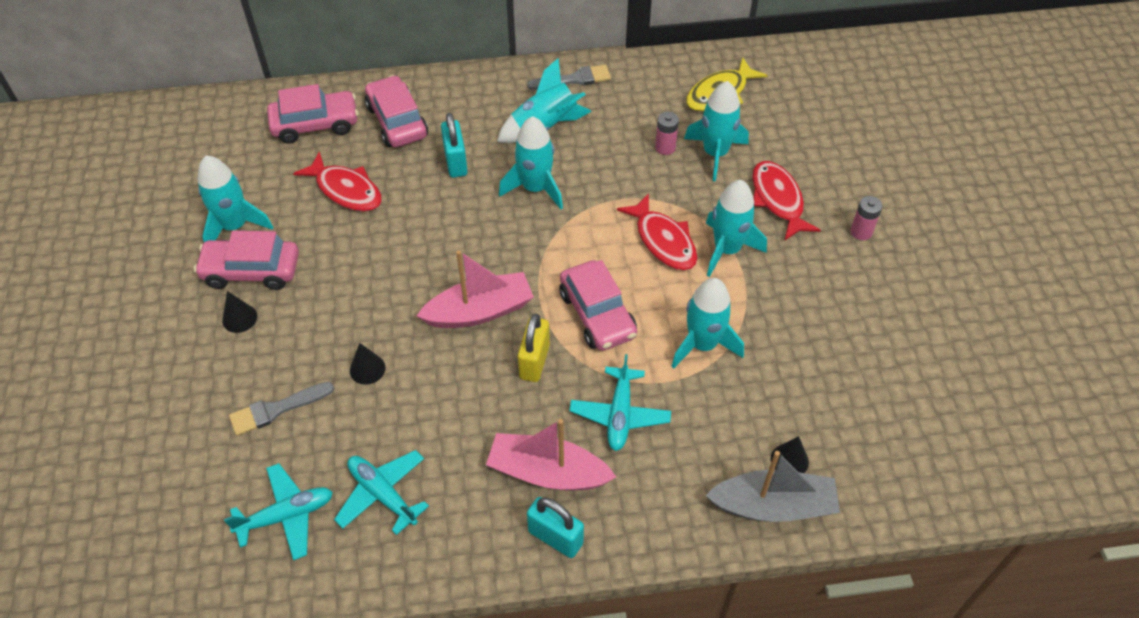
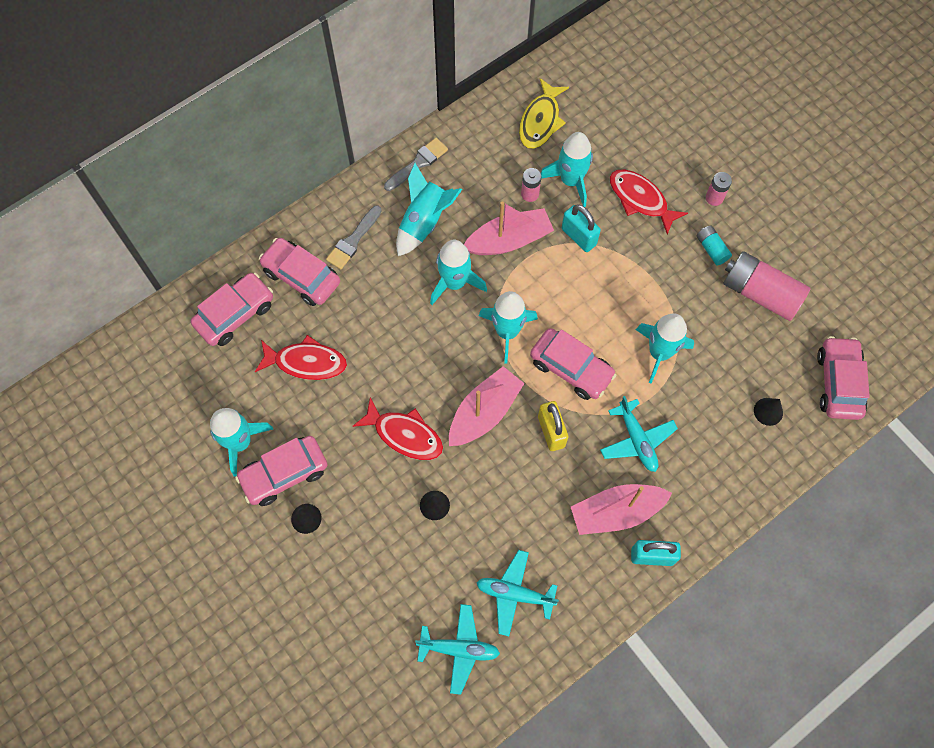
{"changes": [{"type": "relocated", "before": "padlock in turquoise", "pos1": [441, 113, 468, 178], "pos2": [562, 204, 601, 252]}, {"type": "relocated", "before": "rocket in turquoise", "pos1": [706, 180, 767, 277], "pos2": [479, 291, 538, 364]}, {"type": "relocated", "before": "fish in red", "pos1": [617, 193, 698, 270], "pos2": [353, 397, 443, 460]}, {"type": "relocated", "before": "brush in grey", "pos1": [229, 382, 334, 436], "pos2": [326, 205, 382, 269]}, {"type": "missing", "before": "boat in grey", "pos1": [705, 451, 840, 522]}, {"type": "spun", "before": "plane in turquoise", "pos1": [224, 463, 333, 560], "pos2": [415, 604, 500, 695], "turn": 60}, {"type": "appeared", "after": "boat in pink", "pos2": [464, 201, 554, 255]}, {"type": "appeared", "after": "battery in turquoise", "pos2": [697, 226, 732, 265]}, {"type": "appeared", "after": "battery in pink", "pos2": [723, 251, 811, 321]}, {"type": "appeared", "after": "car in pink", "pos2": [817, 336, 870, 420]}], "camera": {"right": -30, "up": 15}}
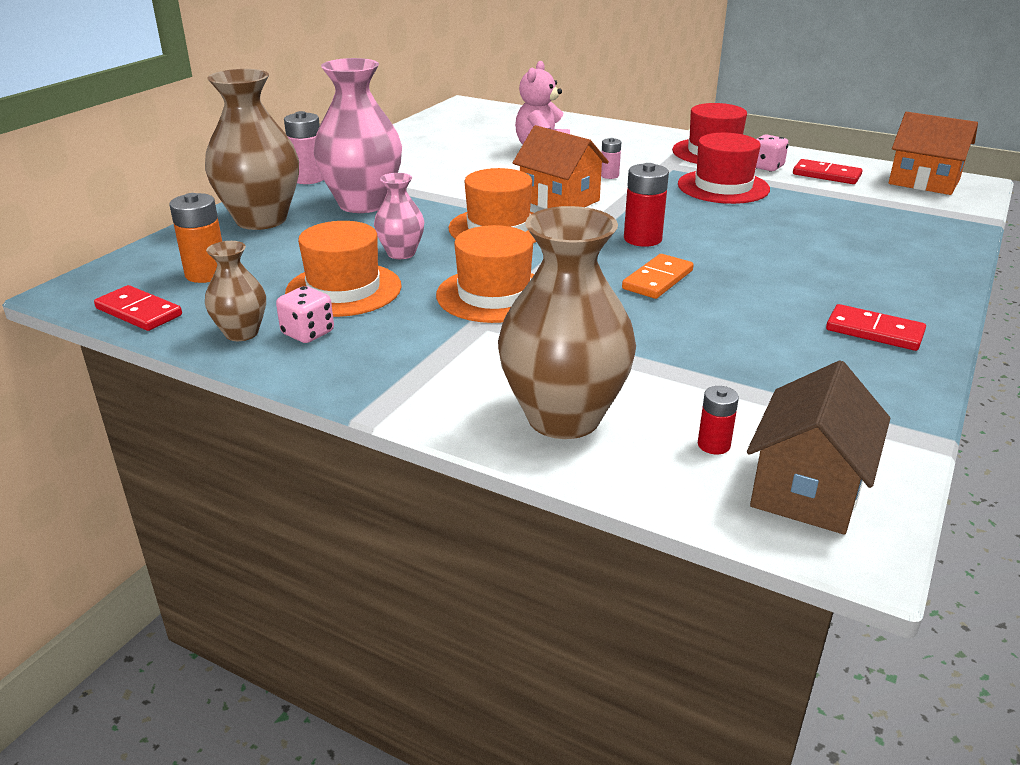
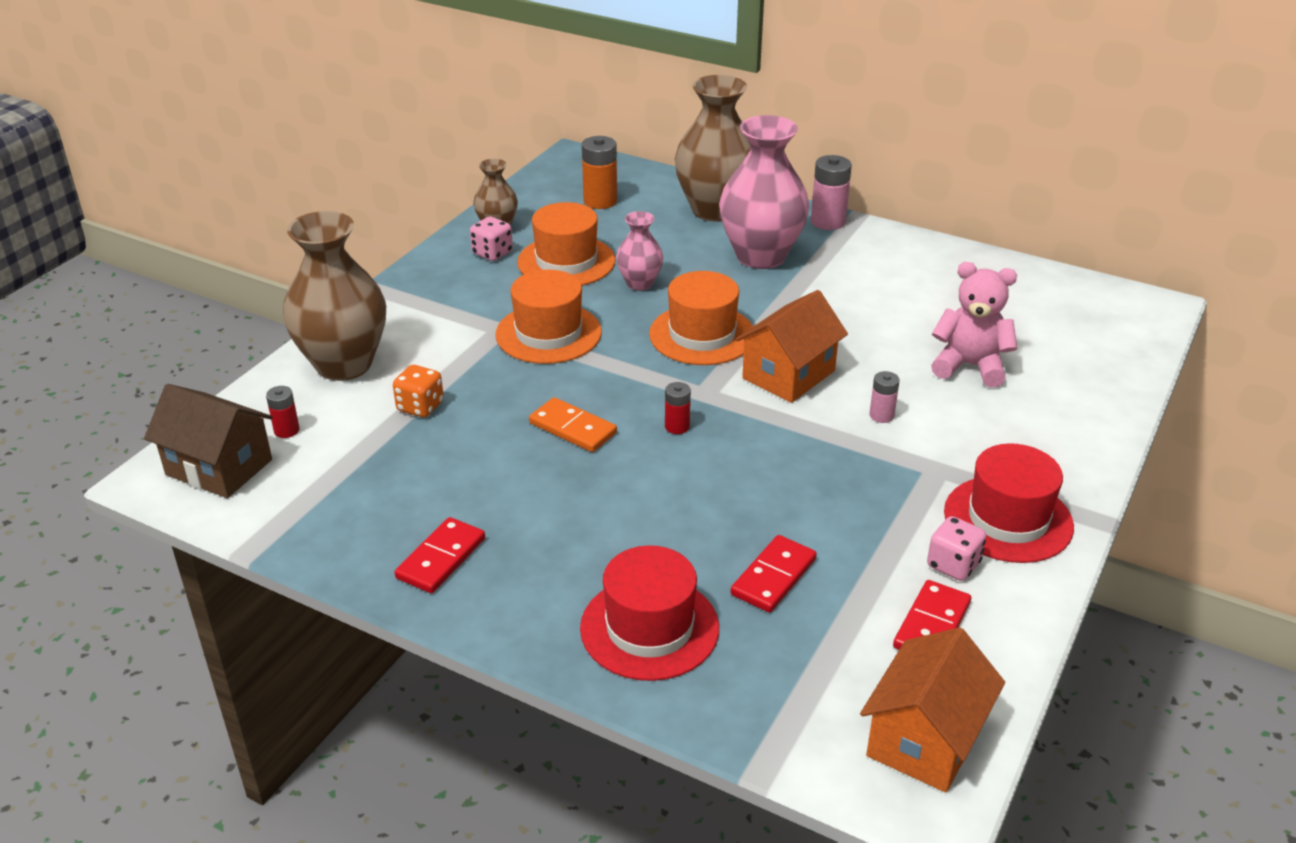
{"changes": [{"type": "relocated", "before": "hat in red", "pos1": [678, 133, 770, 204], "pos2": [580, 546, 719, 681]}, {"type": "size", "before": "battery in red", "pos1": [624, 163, 669, 247], "pos2": [665, 382, 691, 434], "scale": 0.58}, {"type": "relocated", "before": "domino in red", "pos1": [94, 285, 182, 331], "pos2": [731, 535, 817, 613]}, {"type": "appeared", "after": "dice in orange", "pos2": [393, 365, 444, 417]}], "camera": {"right": 90, "up": 5}}
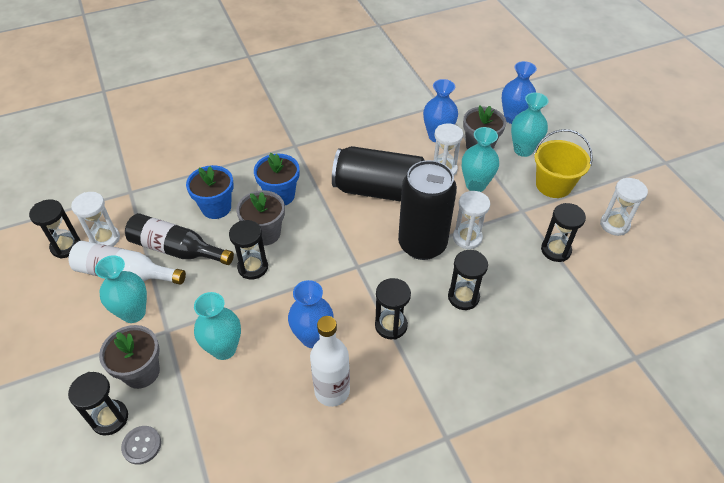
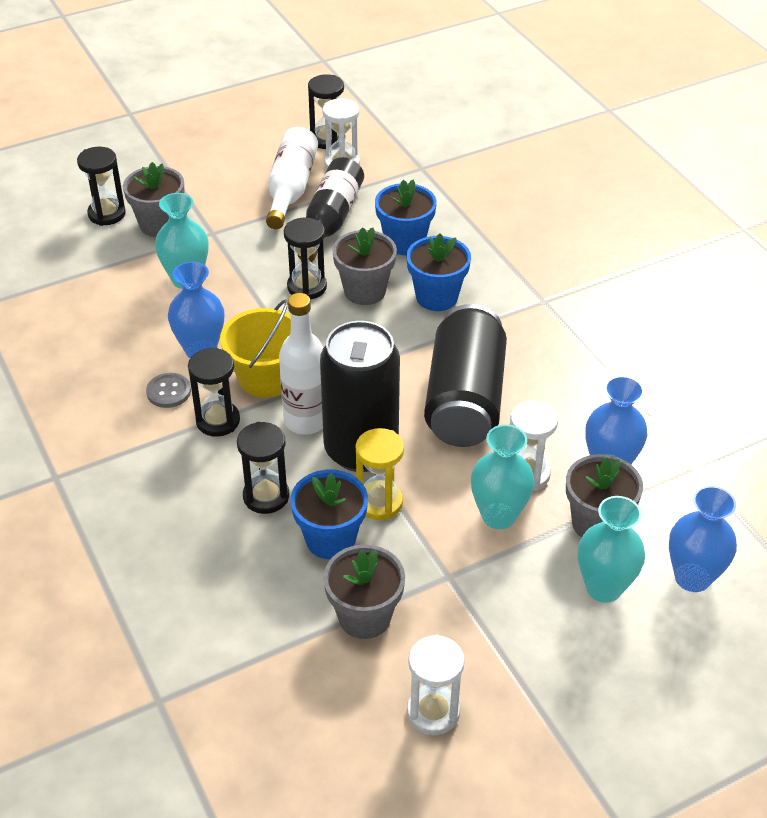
{"changes": [{"type": "relocated", "before": "bucket in yellow", "pos1": [534, 129, 593, 198], "pos2": [220, 299, 291, 398]}, {"type": "colour", "before": "hourglass in white", "after": "hourglass in yellow", "pos1": [453, 191, 490, 249], "pos2": [356, 428, 404, 520]}, {"type": "exchanged", "before": "hourglass in black", "after": "flower pot in grey", "pos1": [541, 203, 586, 262], "pos2": [323, 544, 405, 639]}, {"type": "missing", "before": "vase in turquoise", "pos1": [95, 255, 147, 323]}, {"type": "relocated", "before": "bottle in white", "pos1": [310, 316, 350, 407], "pos2": [279, 293, 323, 435]}, {"type": "relocated", "before": "button in grey", "pos1": [121, 426, 161, 465], "pos2": [146, 373, 191, 408]}, {"type": "appeared", "after": "flower pot in blue", "pos2": [290, 470, 368, 559]}], "camera": {"right": 85, "up": -5}}
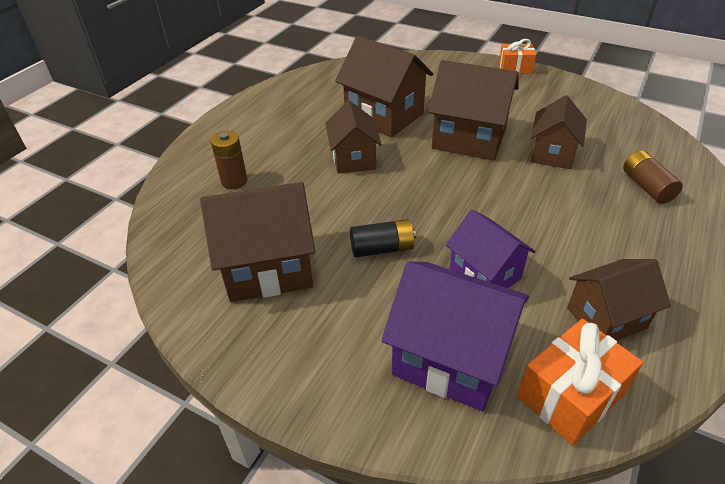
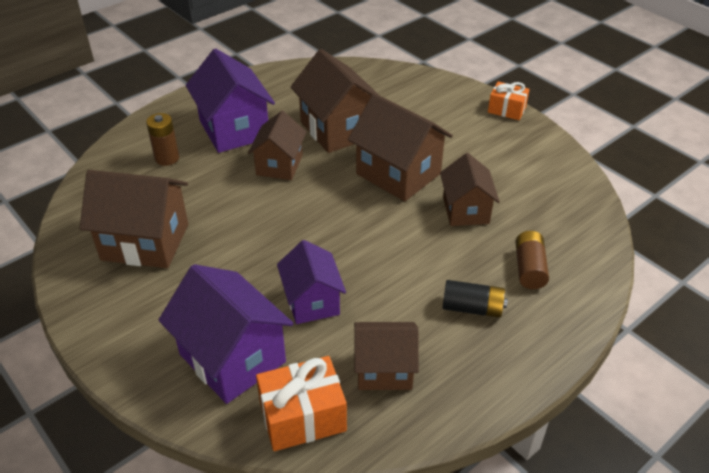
{"changes": [{"type": "spun", "before": "house in brown", "pos1": [531, 95, 587, 169], "pos2": [440, 153, 500, 226], "turn": -45}, {"type": "relocated", "before": "battery in black", "pos1": [350, 219, 416, 257], "pos2": [443, 280, 508, 318]}, {"type": "appeared", "after": "house in purple", "pos2": [186, 49, 275, 153]}], "camera": {"right": 20, "up": 0}}
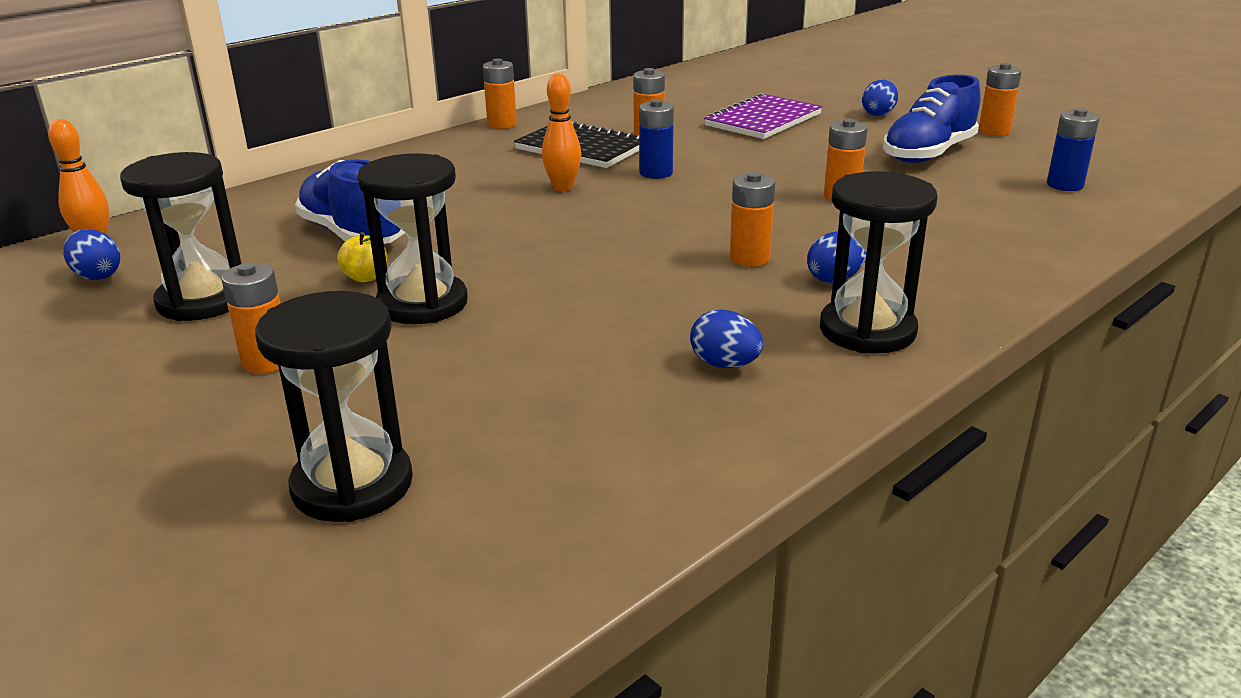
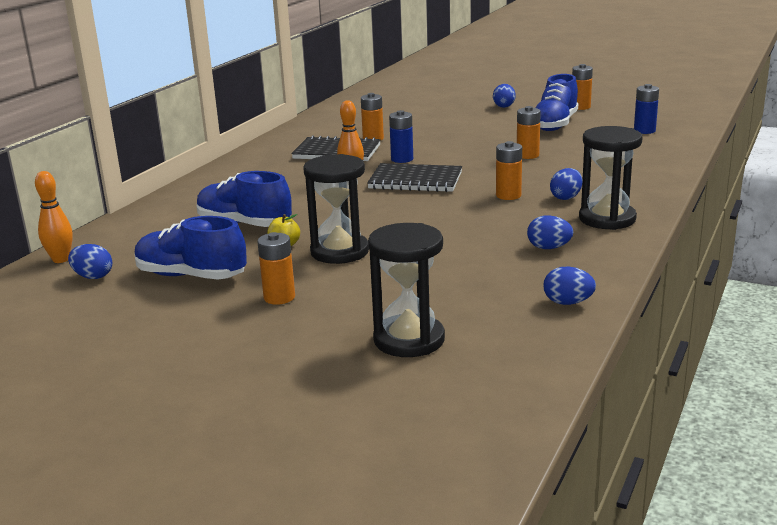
{"changes": [{"type": "missing", "before": "battery in orange", "pos1": [483, 59, 517, 129]}, {"type": "missing", "before": "notebook in purple", "pos1": [704, 93, 822, 139]}, {"type": "exchanged", "before": "hourglass in black", "after": "shoe in blue", "pos1": [120, 152, 242, 321], "pos2": [135, 216, 247, 280]}, {"type": "appeared", "after": "notebook in black", "pos2": [367, 163, 462, 192]}, {"type": "appeared", "after": "egg in blue", "pos2": [544, 267, 596, 305]}], "camera": {"right": -20, "up": -5}}
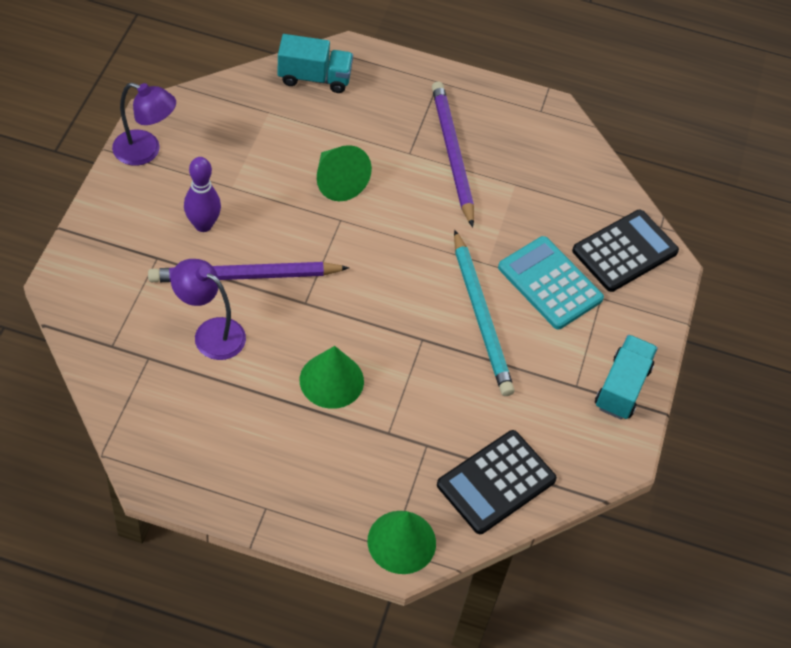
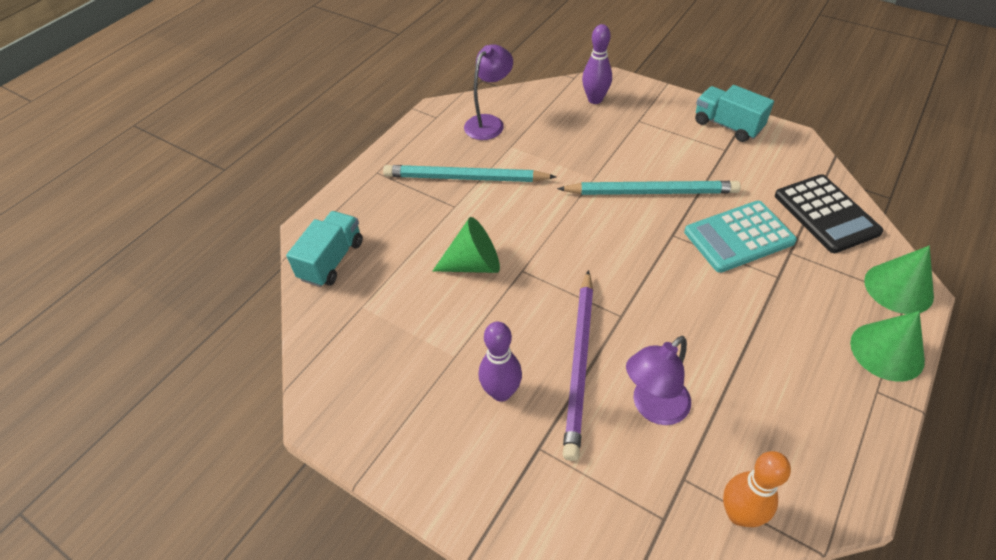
{"changes": [{"type": "relocated", "before": "lamp in purple", "pos1": [112, 82, 176, 166], "pos2": [464, 44, 513, 140]}, {"type": "colour", "before": "pencil in purple", "after": "pencil in turquoise", "pos1": [432, 82, 474, 227], "pos2": [383, 165, 556, 182]}, {"type": "exchanged", "before": "calculator in black", "after": "bowling pin in purple", "pos1": [572, 209, 679, 292], "pos2": [582, 24, 612, 104]}, {"type": "relocated", "before": "calculator in turquoise", "pos1": [498, 236, 604, 329], "pos2": [684, 201, 797, 273]}, {"type": "relocated", "before": "cone in green", "pos1": [300, 346, 364, 409], "pos2": [850, 311, 925, 382]}, {"type": "appeared", "after": "bowling pin in orange", "pos2": [723, 451, 791, 527]}], "camera": {"right": -65, "up": -5}}
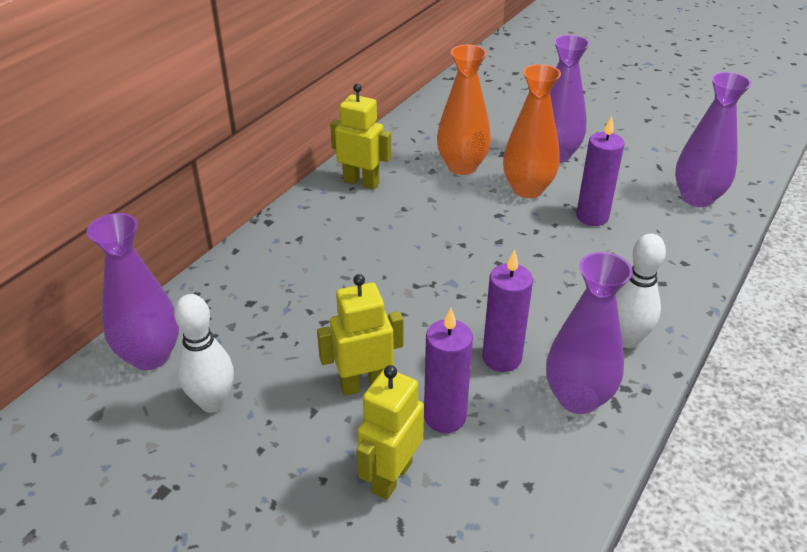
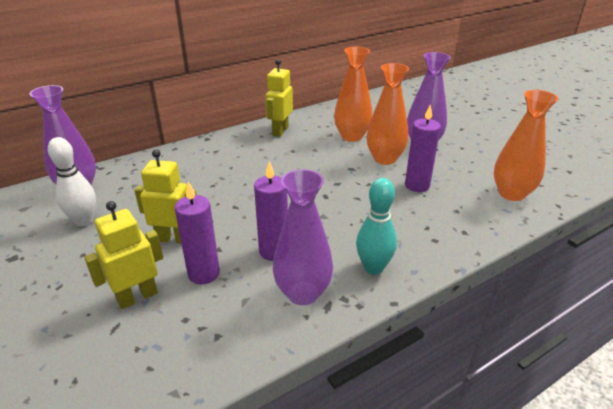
{"changes": [{"type": "colour", "before": "vase in purple", "after": "vase in orange", "pos1": [675, 72, 752, 207], "pos2": [494, 90, 558, 201]}, {"type": "spun", "before": "robot in yellow", "pos1": [330, 84, 391, 190], "pos2": [265, 59, 293, 137], "turn": -120}, {"type": "colour", "before": "bowling pin in white", "after": "bowling pin in turquoise", "pos1": [616, 234, 666, 348], "pos2": [356, 178, 397, 275]}], "camera": {"right": 25, "up": -5}}
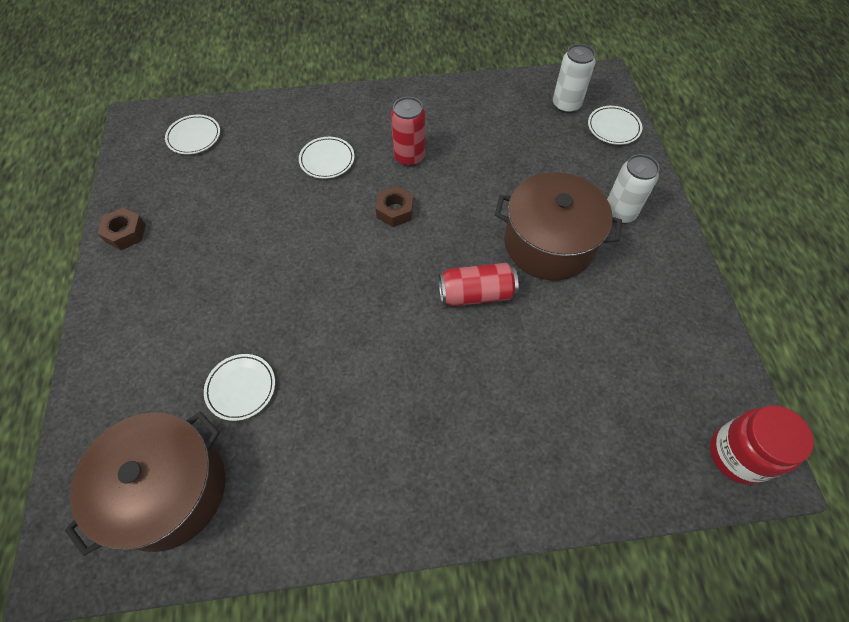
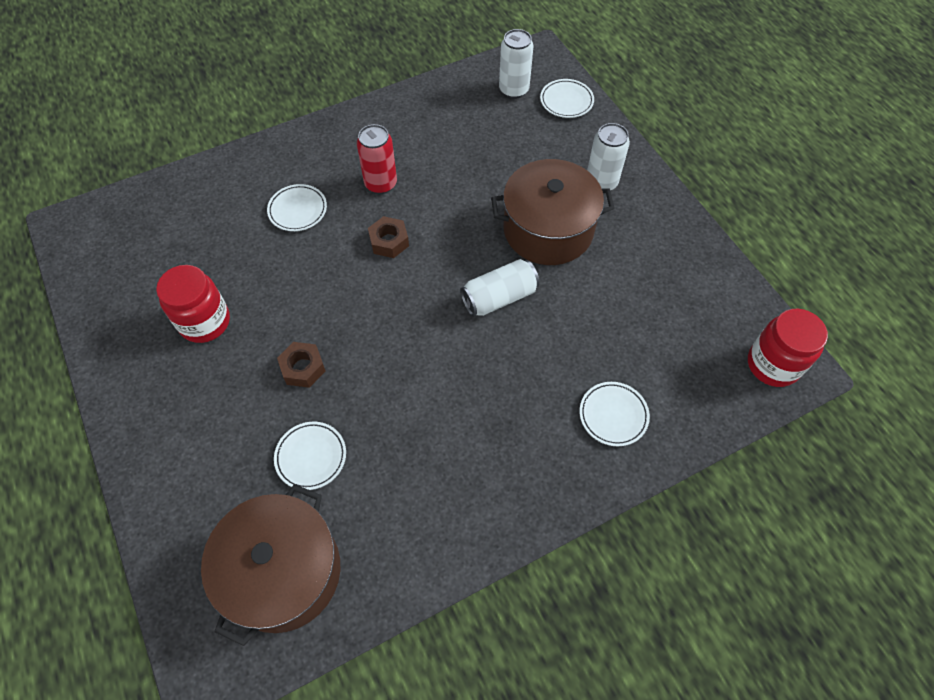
{"changes": [{"type": "relocated", "before": "plate in white", "pos1": [165, 115, 220, 155], "pos2": [580, 382, 650, 446]}, {"type": "relocated", "before": "nut in brown", "pos1": [97, 208, 146, 250], "pos2": [277, 342, 325, 388]}, {"type": "colour", "before": "can in red", "after": "can in white", "pos1": [439, 263, 518, 307], "pos2": [460, 259, 540, 317]}, {"type": "appeared", "after": "jar in red", "pos2": [156, 265, 230, 343]}], "camera": {"right": -20, "up": 0}}
